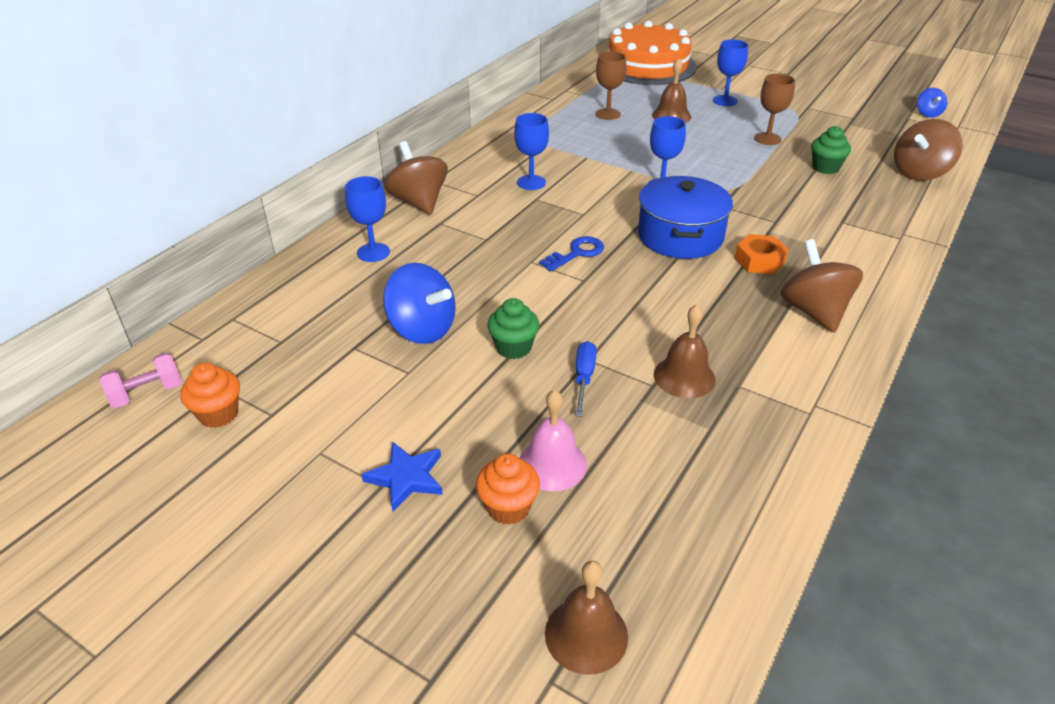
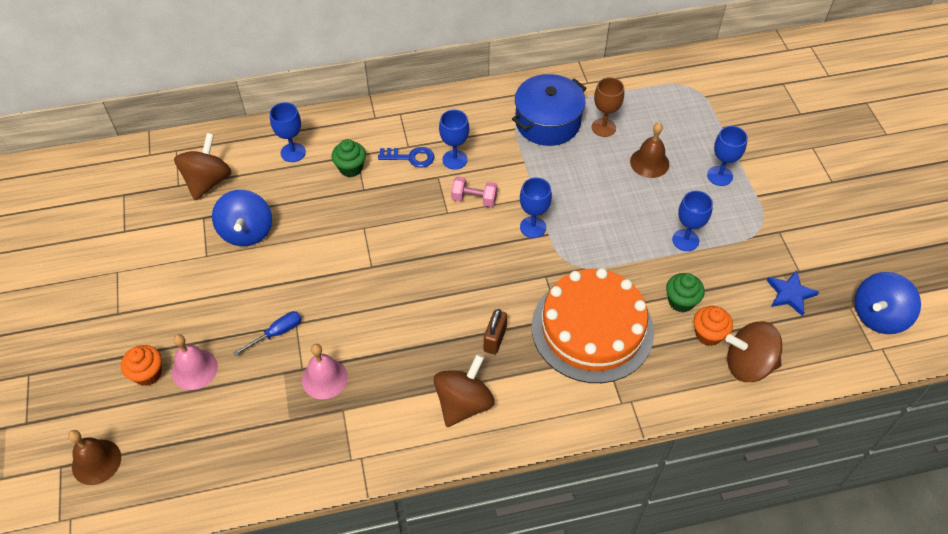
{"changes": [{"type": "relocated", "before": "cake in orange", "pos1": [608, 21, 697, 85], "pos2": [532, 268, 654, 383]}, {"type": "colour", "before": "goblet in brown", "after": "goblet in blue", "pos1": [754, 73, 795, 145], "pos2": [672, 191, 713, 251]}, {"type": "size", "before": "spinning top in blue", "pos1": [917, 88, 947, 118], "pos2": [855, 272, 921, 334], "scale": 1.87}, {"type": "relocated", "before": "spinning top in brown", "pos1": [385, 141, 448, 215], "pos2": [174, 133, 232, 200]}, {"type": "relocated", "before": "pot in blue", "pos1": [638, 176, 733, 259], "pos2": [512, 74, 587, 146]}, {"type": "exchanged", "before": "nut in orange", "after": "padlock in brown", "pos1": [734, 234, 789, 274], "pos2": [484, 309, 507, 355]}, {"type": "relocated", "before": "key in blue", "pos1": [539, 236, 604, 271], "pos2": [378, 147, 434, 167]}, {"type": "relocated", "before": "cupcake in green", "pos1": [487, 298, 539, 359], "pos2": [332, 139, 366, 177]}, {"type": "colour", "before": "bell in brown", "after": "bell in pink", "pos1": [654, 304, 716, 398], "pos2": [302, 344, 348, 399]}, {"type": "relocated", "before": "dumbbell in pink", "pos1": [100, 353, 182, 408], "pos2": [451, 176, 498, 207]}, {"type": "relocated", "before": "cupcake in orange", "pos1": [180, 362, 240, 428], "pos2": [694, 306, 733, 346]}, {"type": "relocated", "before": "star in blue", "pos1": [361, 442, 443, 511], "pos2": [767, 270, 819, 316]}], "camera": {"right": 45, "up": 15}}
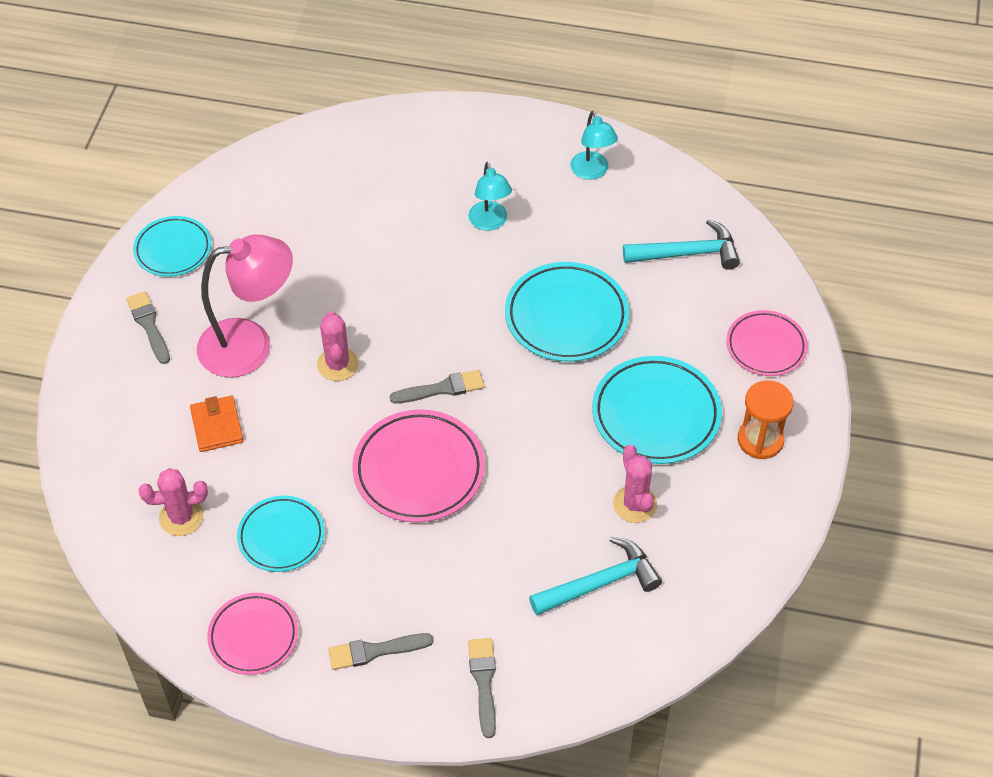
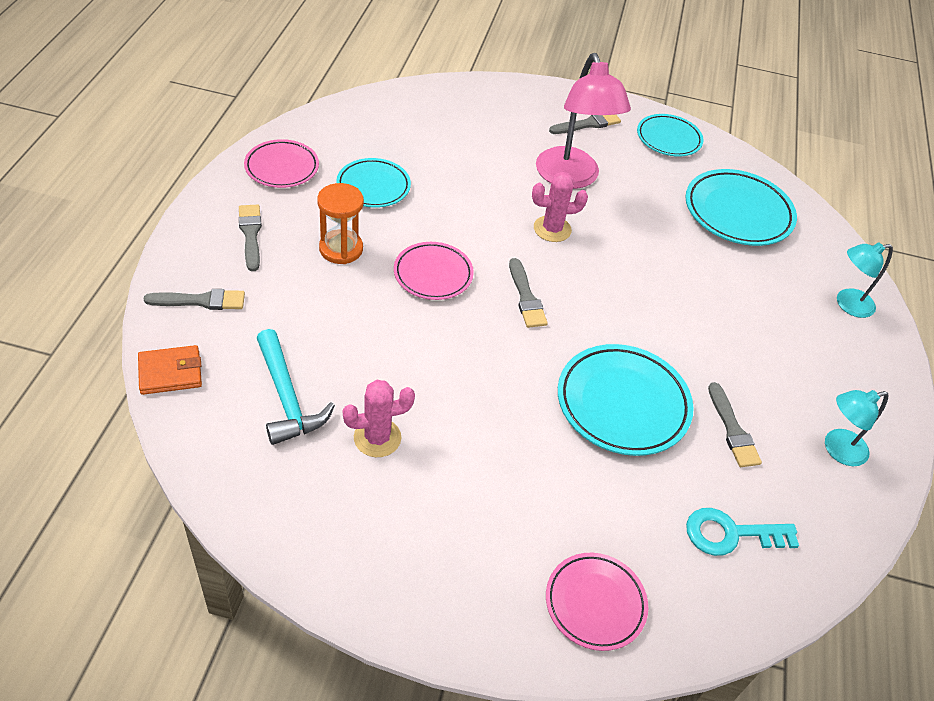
{"changes": [{"type": "relocated", "before": "lamp in turquoise", "pos1": [468, 162, 512, 231], "pos2": [837, 242, 893, 318]}, {"type": "exchanged", "before": "hammer in turquoise", "after": "key in turquoise", "pos1": [623, 219, 740, 270], "pos2": [686, 508, 799, 556]}, {"type": "relocated", "before": "plate in turquoise", "pos1": [592, 356, 722, 464], "pos2": [685, 169, 797, 246]}, {"type": "relocated", "before": "hourglass in orange", "pos1": [738, 380, 794, 459], "pos2": [317, 183, 364, 264]}, {"type": "relocated", "before": "wallet in orange", "pos1": [190, 396, 244, 452], "pos2": [138, 345, 202, 395]}, {"type": "size", "before": "plate in pink", "pos1": [352, 409, 485, 523], "pos2": [394, 242, 474, 300], "scale": 0.64}, {"type": "missing", "before": "cactus in pink", "pos1": [139, 468, 208, 536]}, {"type": "appeared", "after": "brush in grey", "pos2": [708, 382, 762, 467]}], "camera": {"right": 85, "up": -5}}
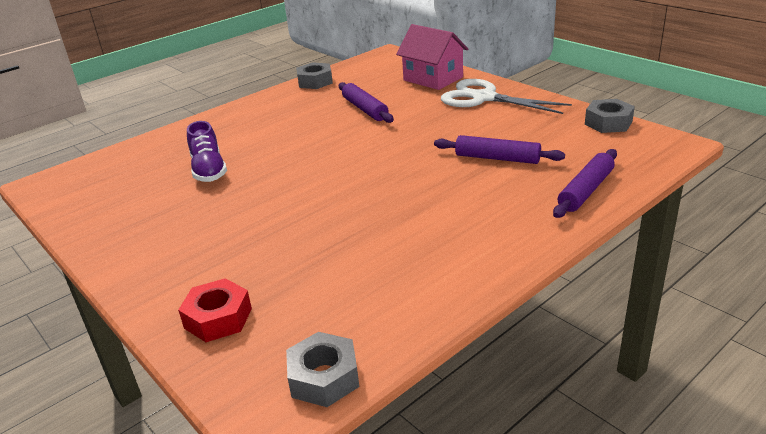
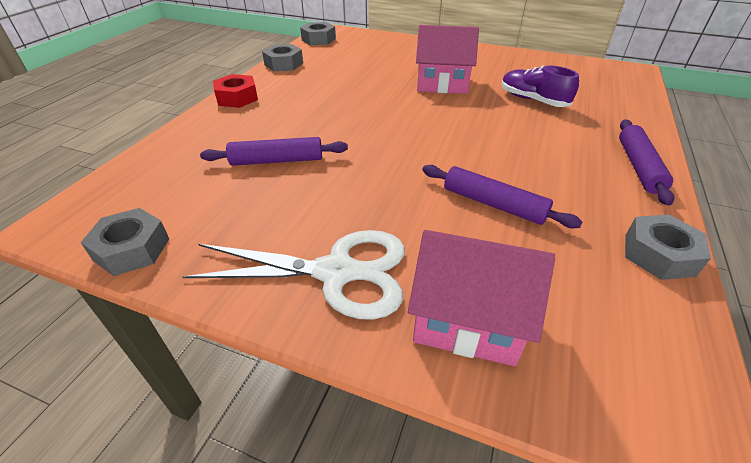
{"changes": [{"type": "relocated", "before": "rolling pin in purple", "pos1": [553, 149, 617, 218], "pos2": [619, 120, 674, 206]}, {"type": "relocated", "before": "nut in red", "pos1": [178, 278, 252, 342], "pos2": [213, 74, 258, 108]}, {"type": "appeared", "after": "house in pink", "pos2": [416, 25, 479, 94]}, {"type": "appeared", "after": "nut in grey", "pos2": [262, 44, 303, 71]}], "camera": {"right": 150, "up": 10}}
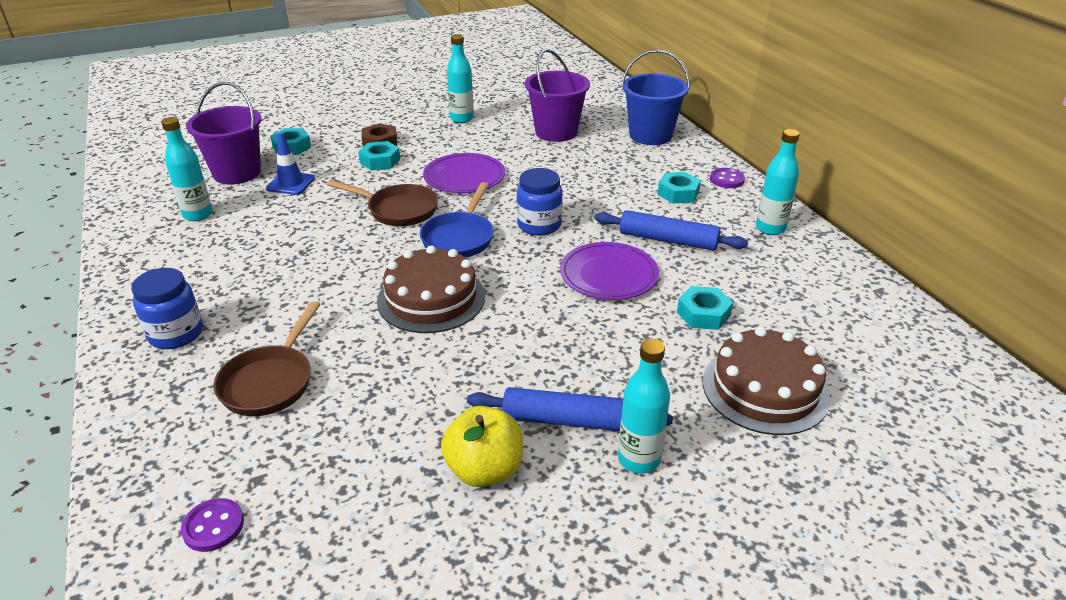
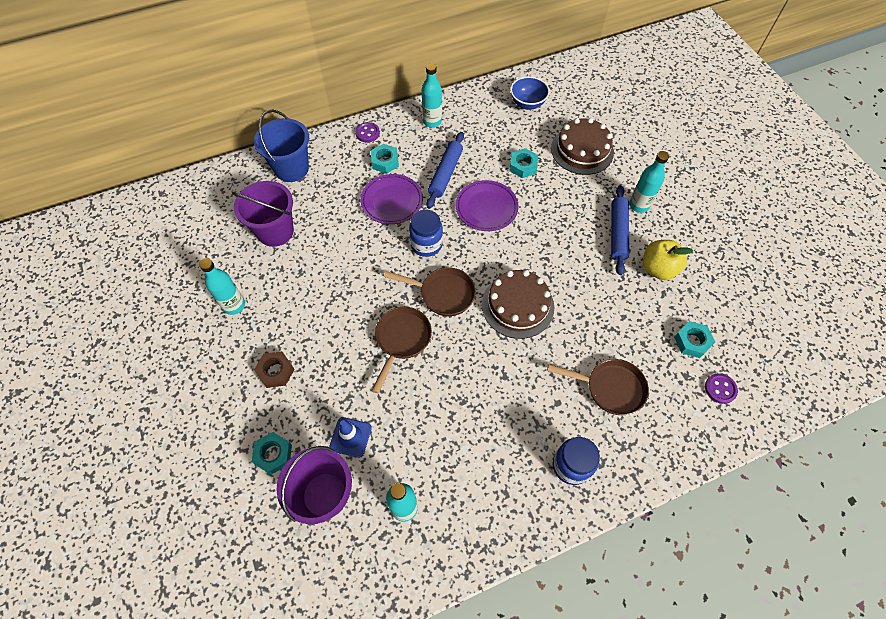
{"changes": [{"type": "relocated", "before": "nut in turquoise", "pos1": [358, 141, 400, 170], "pos2": [674, 321, 715, 358]}, {"type": "relocated", "before": "plate in purple", "pos1": [423, 153, 505, 193], "pos2": [360, 174, 423, 224]}, {"type": "colour", "before": "pan in blue", "after": "pan in brown", "pos1": [420, 182, 494, 258], "pos2": [384, 267, 476, 316]}, {"type": "appeared", "after": "bowl in blue", "pos2": [510, 76, 550, 110]}], "camera": {"right": -90, "up": 25}}
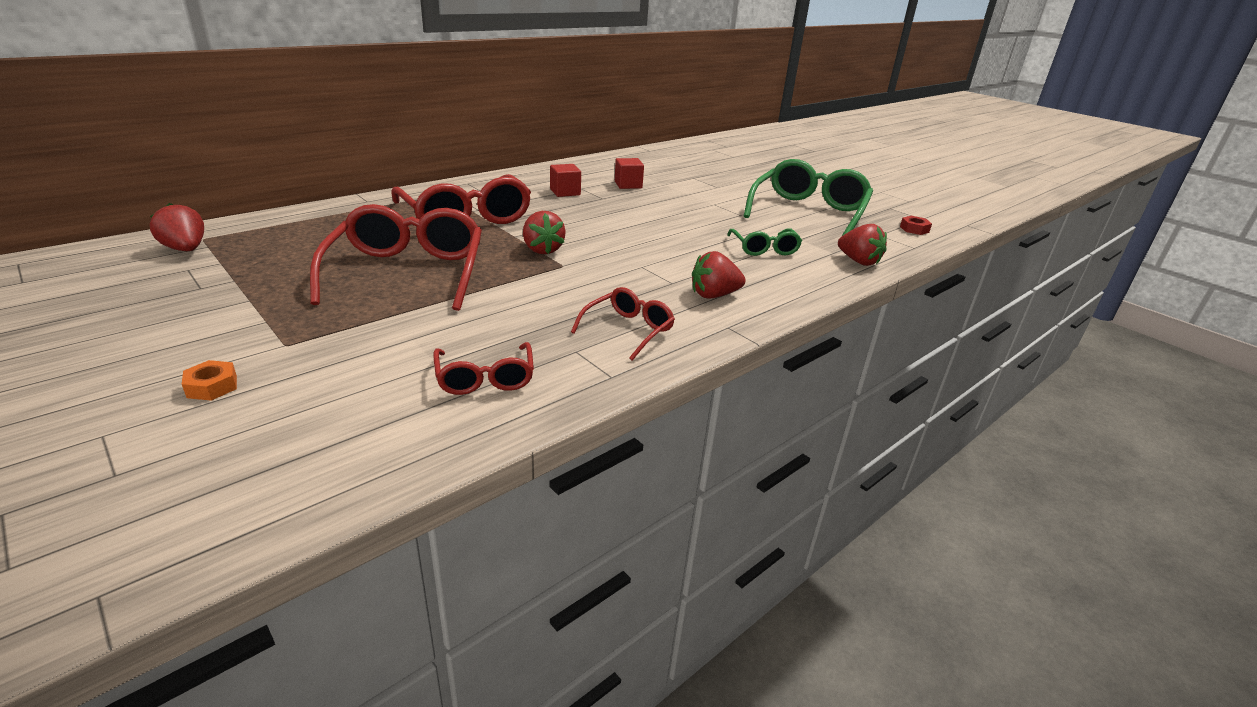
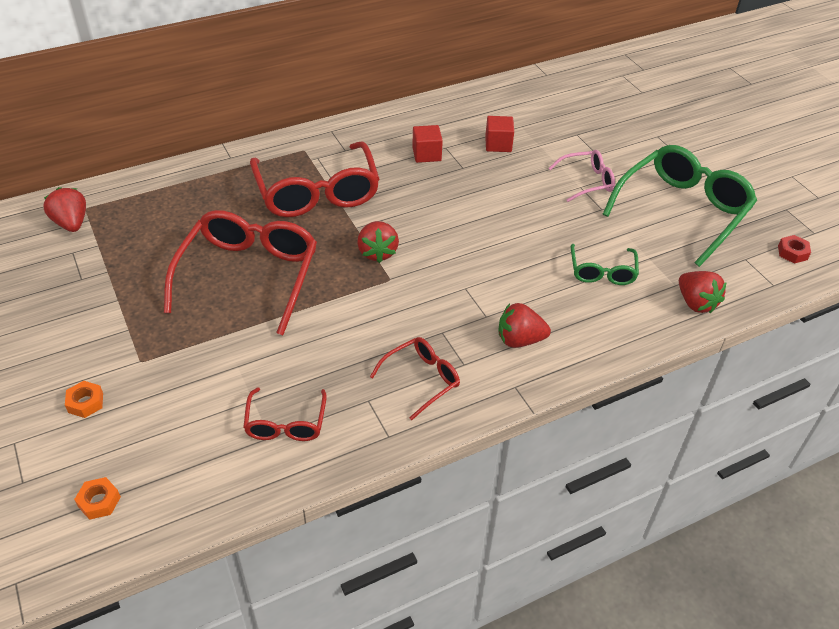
{"changes": [{"type": "appeared", "after": "glasses in pink", "pos2": [549, 150, 615, 202]}, {"type": "appeared", "after": "nut in orange", "pos2": [74, 477, 121, 520]}], "camera": {"right": 15, "up": 15}}
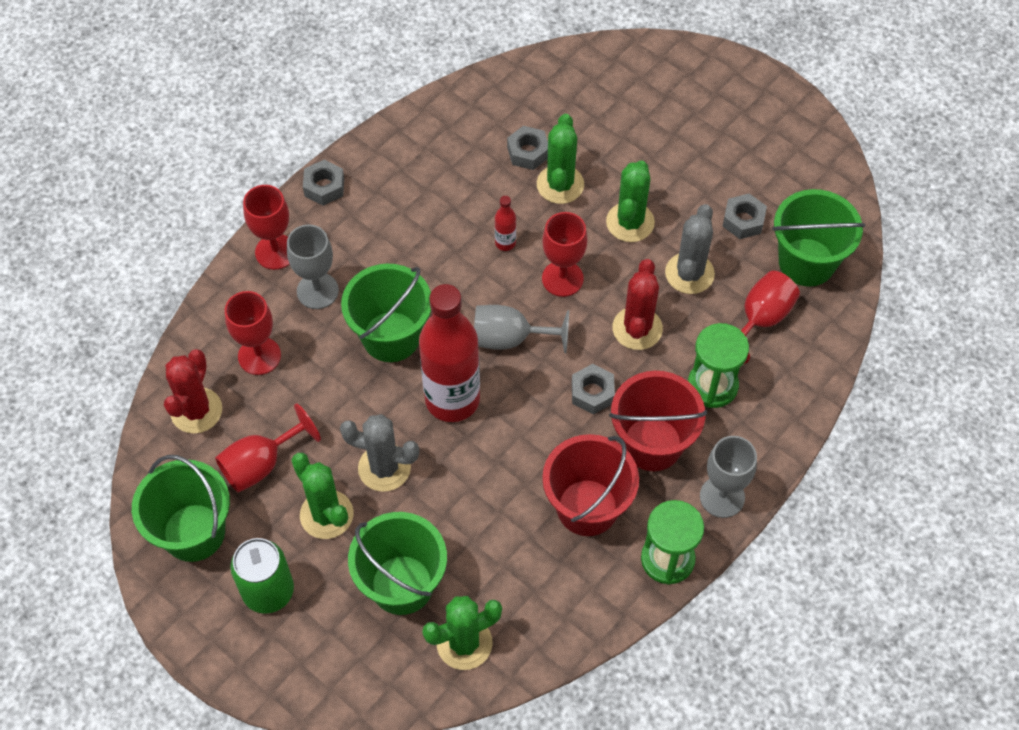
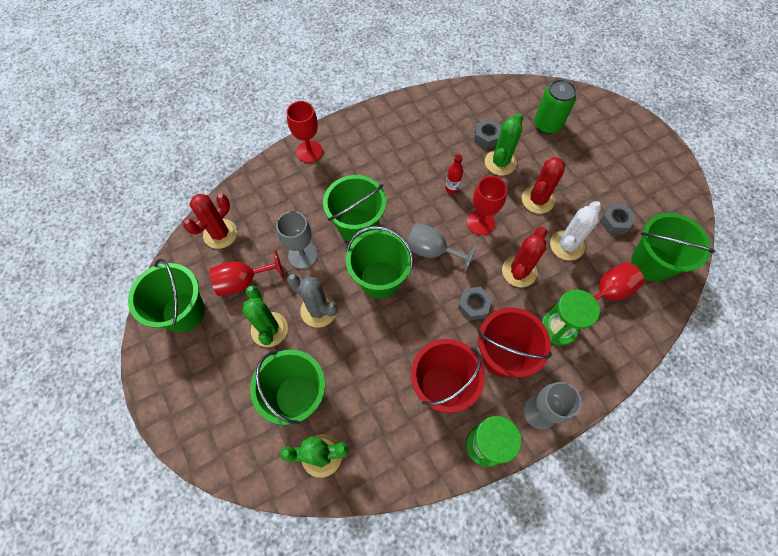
{"changes": [{"type": "missing", "before": "nut in grey", "pos1": [303, 160, 344, 206]}, {"type": "colour", "before": "cactus in green", "after": "cactus in red", "pos1": [606, 160, 655, 242], "pos2": [522, 157, 565, 214]}, {"type": "colour", "before": "cactus in grey", "after": "cactus in white", "pos1": [665, 204, 715, 294], "pos2": [550, 201, 602, 261]}, {"type": "relocated", "before": "goblet in grey", "pos1": [287, 224, 339, 309], "pos2": [276, 211, 317, 269]}, {"type": "exchanged", "before": "bottle in red", "after": "bucket in green", "pos1": [419, 284, 480, 422], "pos2": [346, 226, 413, 299]}, {"type": "missing", "before": "goblet in red", "pos1": [225, 291, 281, 375]}, {"type": "relocated", "before": "can in green", "pos1": [230, 538, 294, 614], "pos2": [534, 79, 577, 134]}], "camera": {"right": 20, "up": 5}}
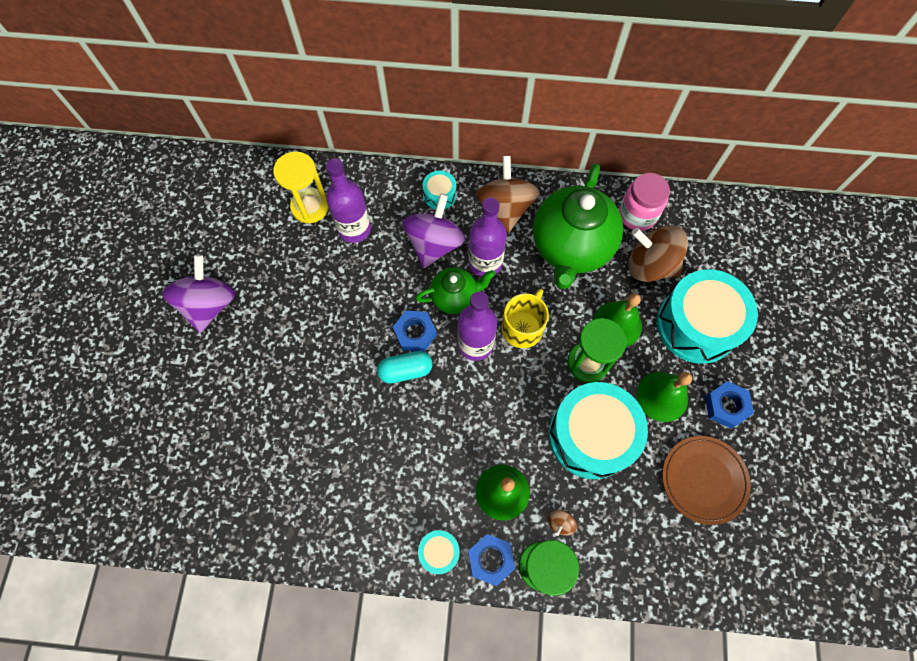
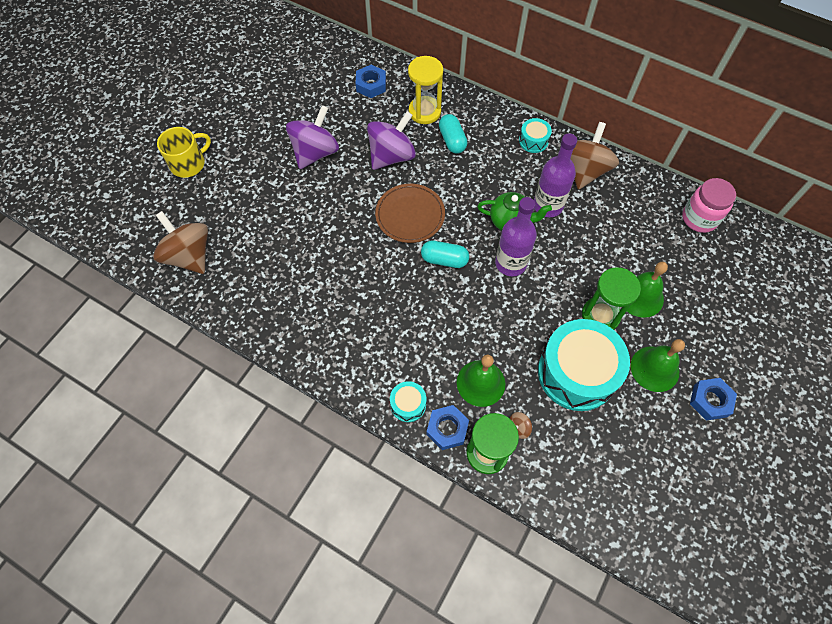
{"changes": [{"type": "exchanged", "before": "bottle in purple", "after": "capsule in turquoise", "pos1": [326, 158, 371, 243], "pos2": [439, 114, 467, 154]}, {"type": "missing", "before": "teapot in green", "pos1": [533, 163, 623, 289]}, {"type": "relocated", "before": "spinning top in purple", "pos1": [402, 193, 466, 268], "pos2": [367, 111, 416, 170]}, {"type": "relocated", "before": "spinning top in brown", "pos1": [628, 225, 688, 282], "pos2": [153, 211, 208, 274]}, {"type": "missing", "before": "drum in turquoise", "pos1": [657, 269, 758, 364]}, {"type": "relocated", "before": "mug in yellow", "pos1": [501, 289, 549, 348], "pos2": [157, 127, 211, 178]}, {"type": "relocated", "before": "nut in blue", "pos1": [393, 310, 437, 352], "pos2": [355, 65, 386, 98]}, {"type": "relocated", "before": "plate in brown", "pos1": [662, 436, 751, 525], "pos2": [375, 184, 445, 243]}], "camera": {"right": 25, "up": -5}}
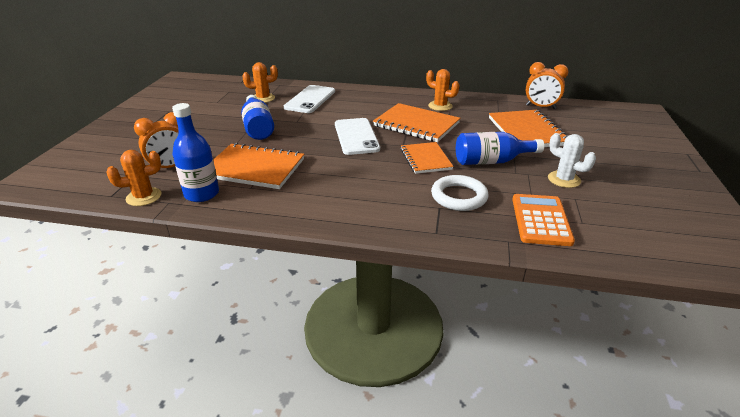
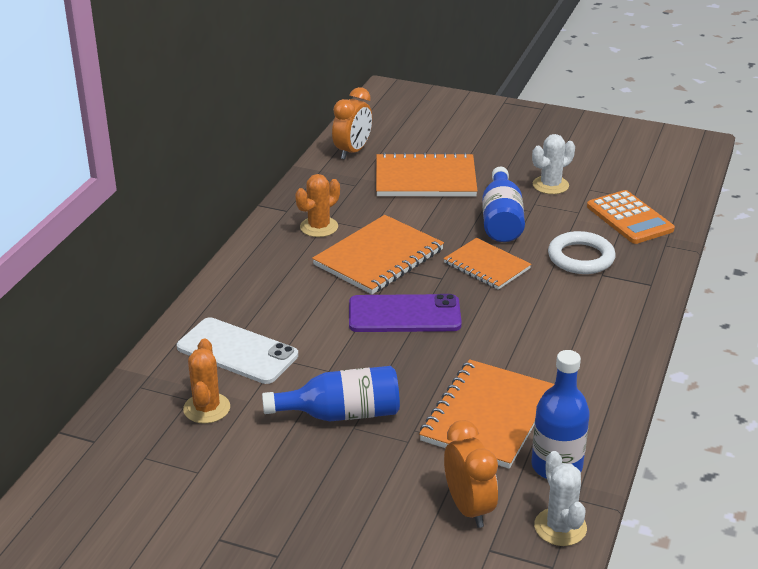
{"changes": [{"type": "colour", "before": "phone in white", "after": "phone in purple", "pos1": [335, 118, 380, 155], "pos2": [349, 294, 462, 332]}, {"type": "spun", "before": "notebook in orange", "pos1": [400, 142, 454, 174], "pos2": [443, 238, 531, 290], "turn": 45}, {"type": "colour", "before": "cactus in orange", "after": "cactus in white", "pos1": [106, 150, 161, 206], "pos2": [534, 451, 587, 546]}, {"type": "spun", "before": "calculator in orange", "pos1": [512, 194, 575, 246], "pos2": [587, 190, 675, 244], "turn": -135}], "camera": {"right": -80, "up": 0}}
